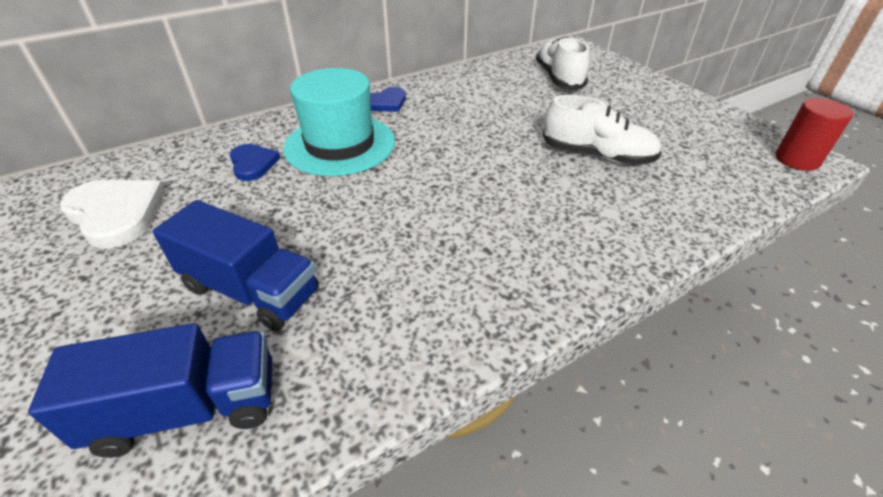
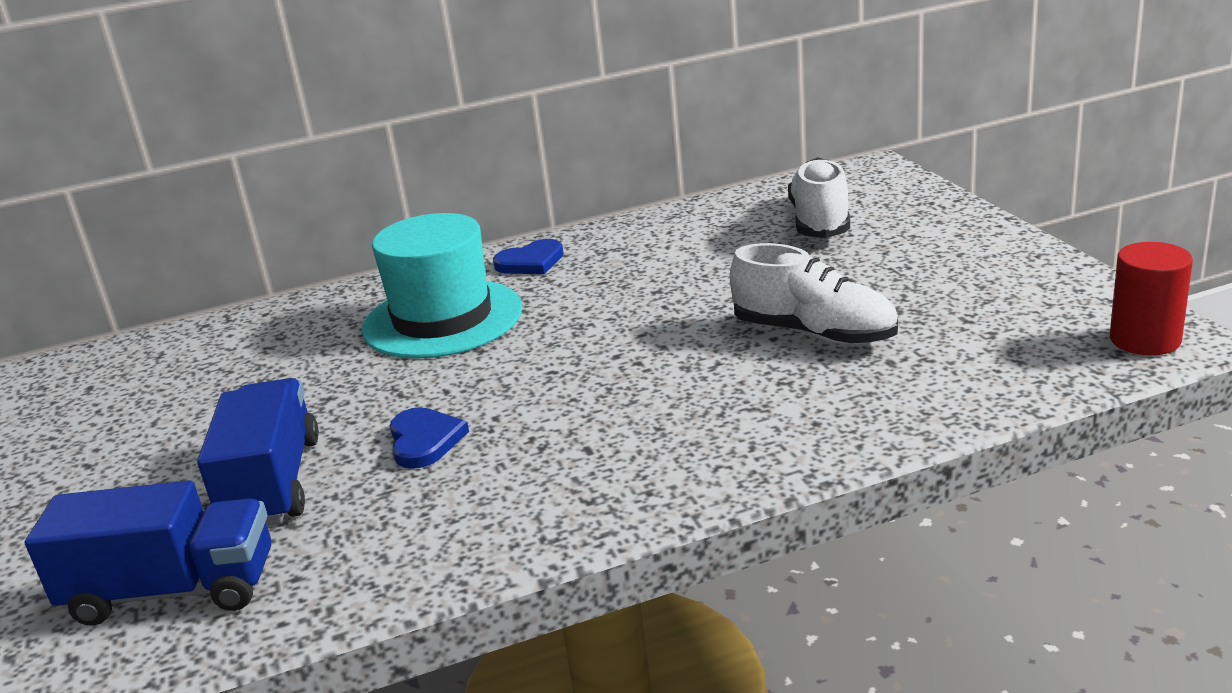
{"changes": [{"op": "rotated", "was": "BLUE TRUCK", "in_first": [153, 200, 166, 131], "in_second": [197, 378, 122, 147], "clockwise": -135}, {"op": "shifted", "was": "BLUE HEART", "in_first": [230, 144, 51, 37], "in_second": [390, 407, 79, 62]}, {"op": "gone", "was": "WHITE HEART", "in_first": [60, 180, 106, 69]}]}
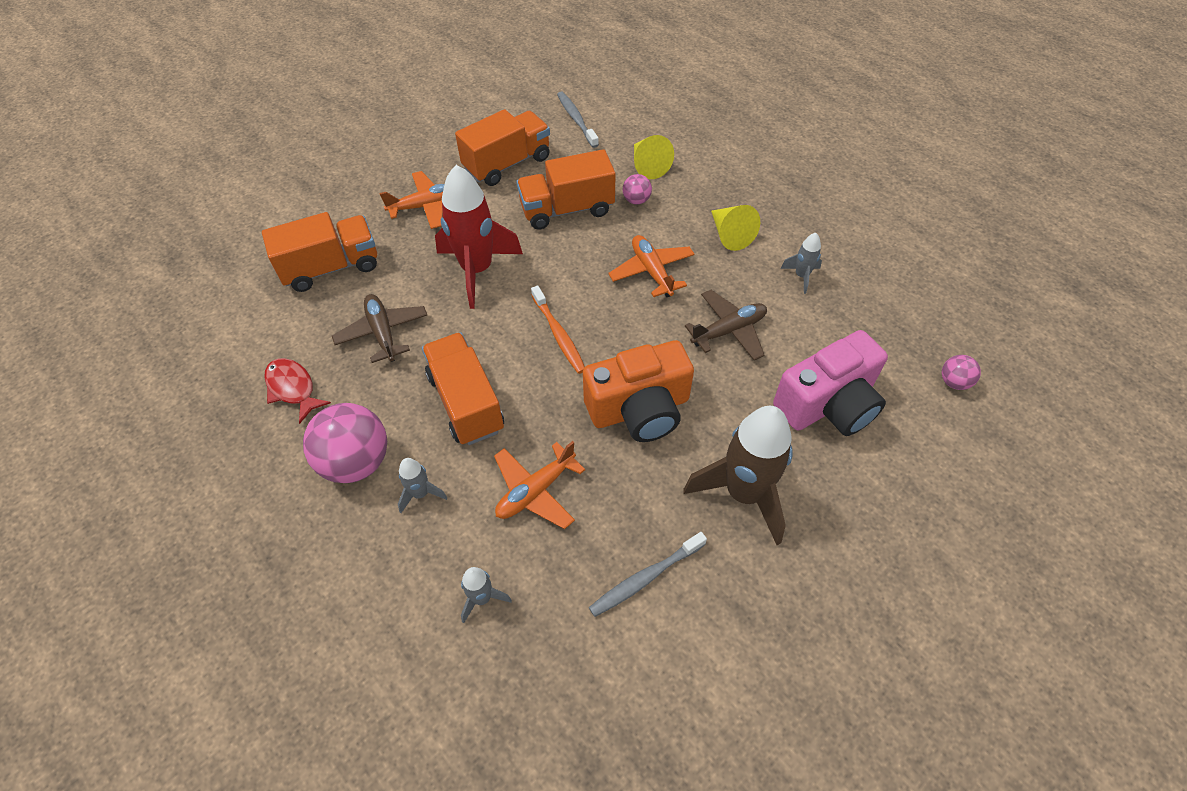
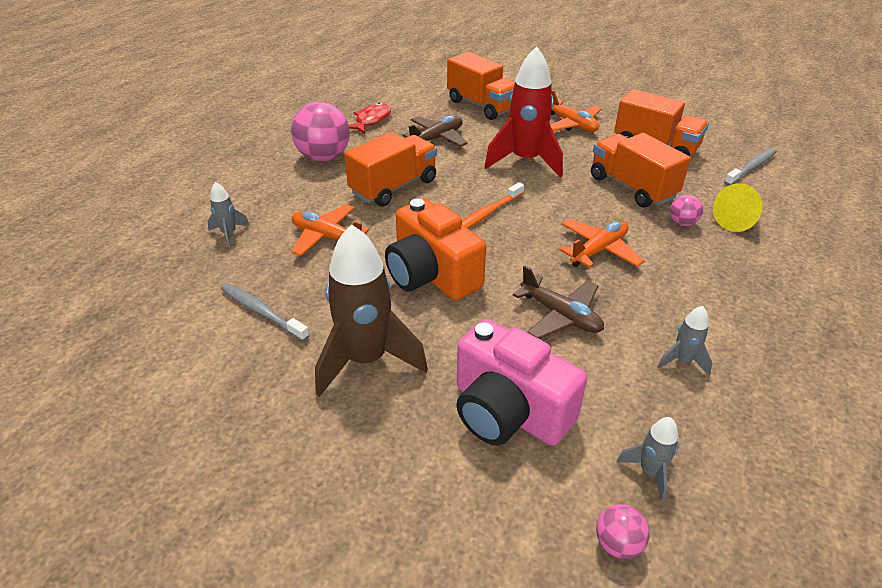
{"changes": [{"op": "shifted", "was": "GREY ROCKET", "in_first": [398, 458, 49, 55], "in_second": [617, 417, 62, 85]}, {"op": "gone", "was": "YELLOW CONE", "in_first": [711, 205, 49, 46]}]}
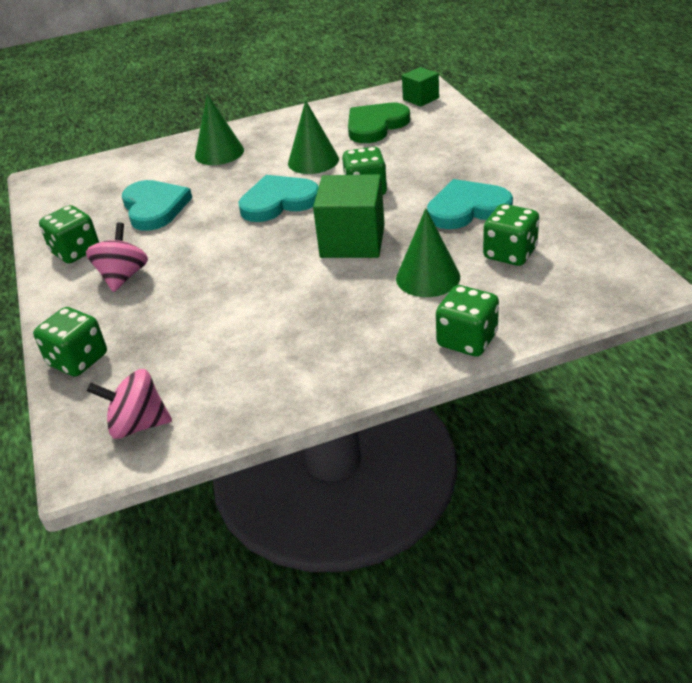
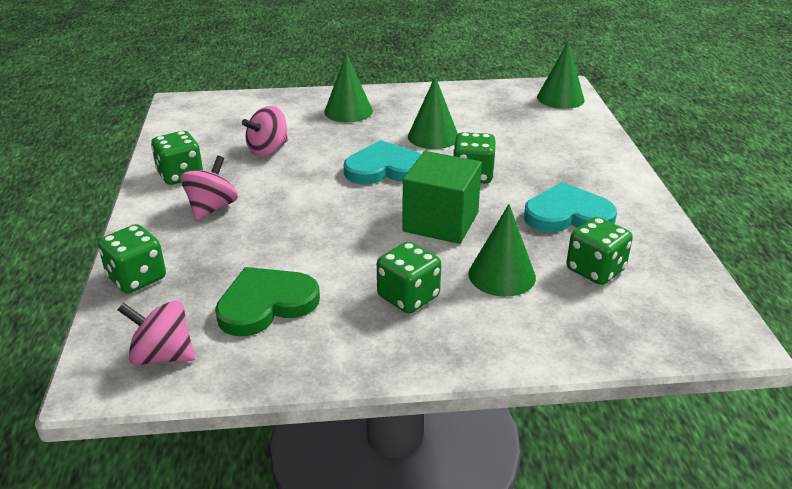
{"changes": [{"op": "shifted", "was": "GREEN HEART", "in_first": [348, 103, 62, 40], "in_second": [215, 267, 105, 69]}, {"op": "swapped", "was": "TURQUOISE HEART", "now": "PINK SPINNING TOP", "in_first": [122, 180, 70, 51], "in_second": [242, 106, 46, 51]}, {"op": "shifted", "was": "GREEN DICE", "in_first": [436, 285, 63, 72], "in_second": [377, 241, 64, 72]}, {"op": "swapped", "was": "GREEN CUBE", "now": "GREEN CONE", "in_first": [402, 67, 37, 40], "in_second": [537, 42, 48, 67]}]}
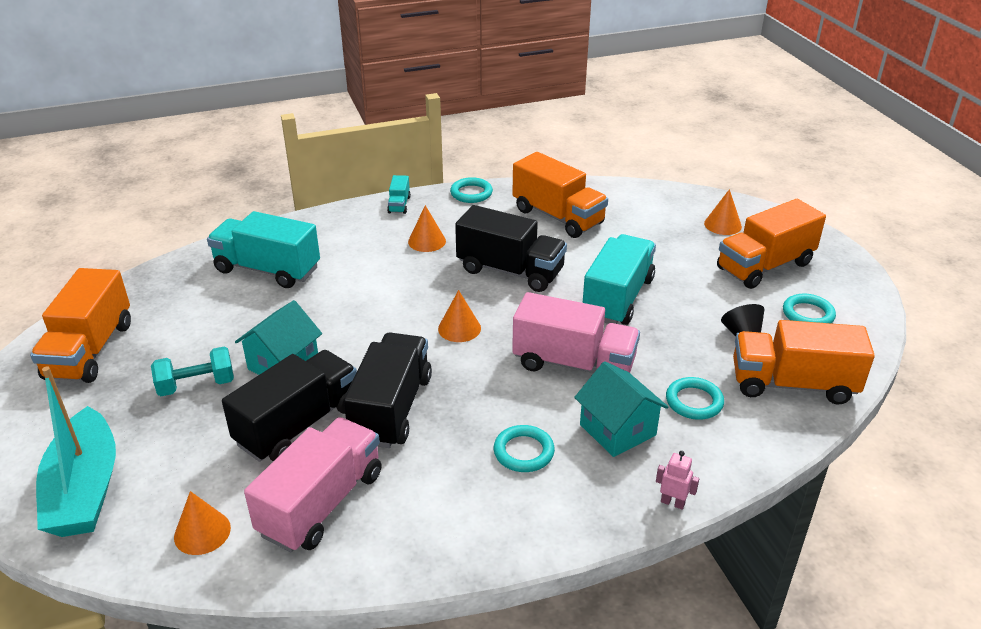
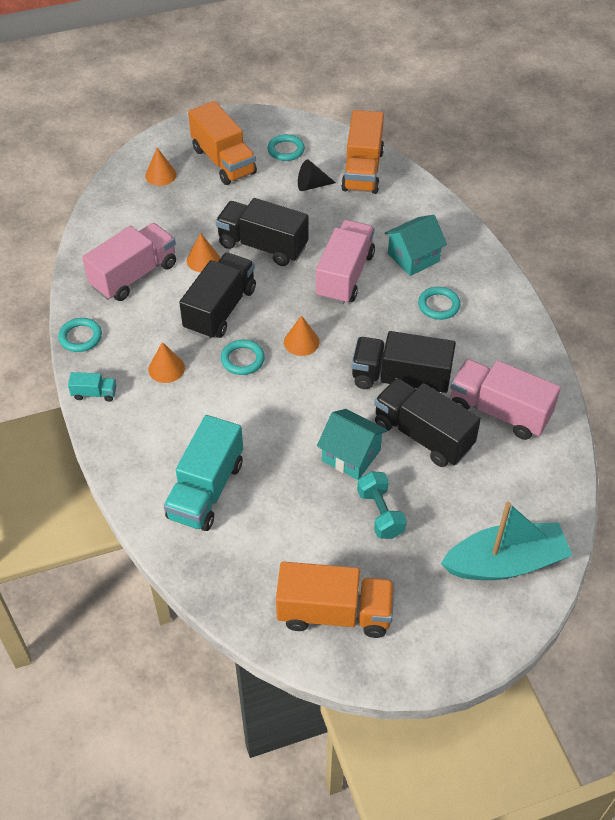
{"changes": [{"op": "repainted", "was": "ORANGE TRUCK", "now": "PINK TRUCK", "in_first": [512, 152, 96, 86], "in_second": [82, 223, 94, 78]}, {"op": "shifted", "was": "ORANGE CONE", "in_first": [174, 491, 57, 64], "in_second": [187, 233, 33, 39]}, {"op": "repainted", "was": "TURQUOISE TRUCK", "now": "BLACK TRUCK", "in_first": [583, 234, 73, 91], "in_second": [215, 198, 94, 68]}, {"op": "shifted", "was": "TURQUOISE RING", "in_first": [666, 377, 58, 43], "in_second": [221, 339, 44, 36]}, {"op": "gone", "was": "PINK ROBOT", "in_first": [656, 451, 43, 59]}]}
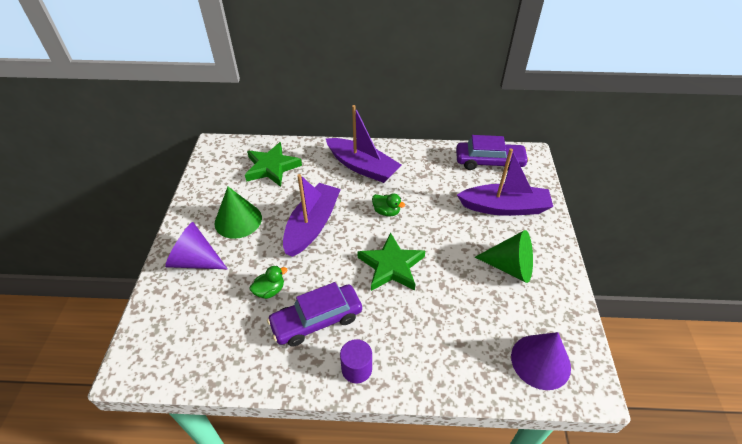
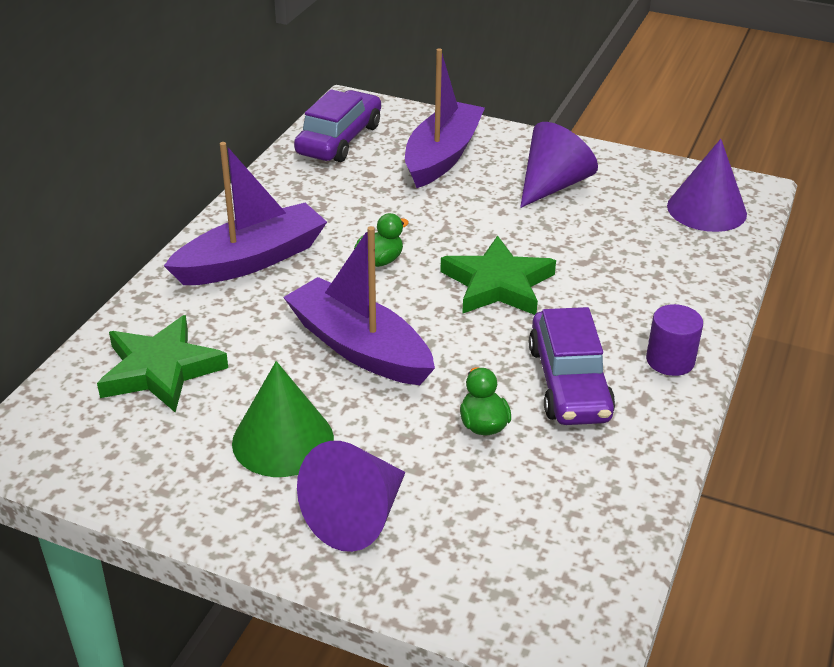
{"changes": [{"op": "repainted", "was": "GREEN CONE", "now": "PURPLE CONE", "in_first": [475, 230, 58, 53], "in_second": [520, 122, 78, 86]}]}
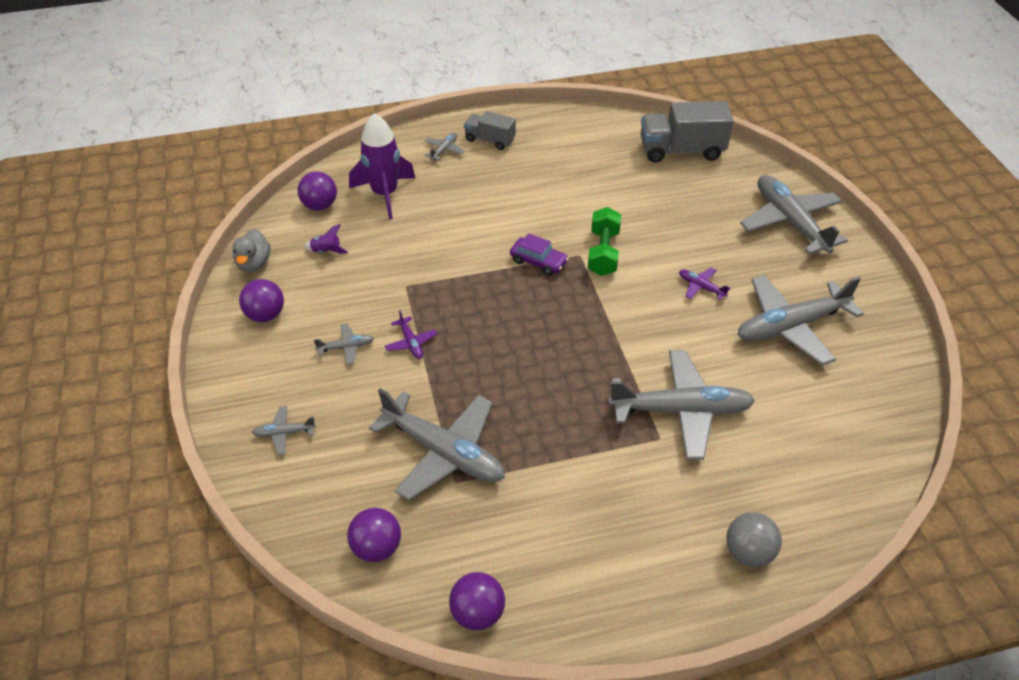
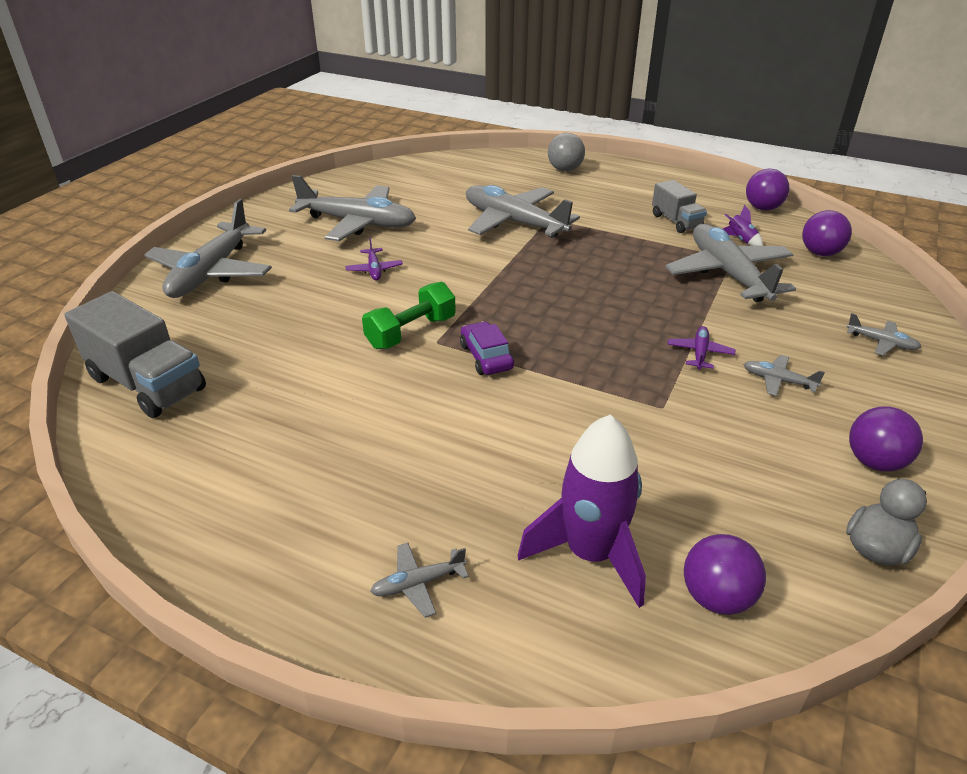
{"changes": [{"op": "shifted", "was": "GREY TRUCK", "in_first": [464, 111, 52, 39], "in_second": [652, 180, 55, 53]}, {"op": "shifted", "was": "PURPLE ROCKET", "in_first": [305, 224, 43, 30], "in_second": [723, 205, 40, 41]}]}
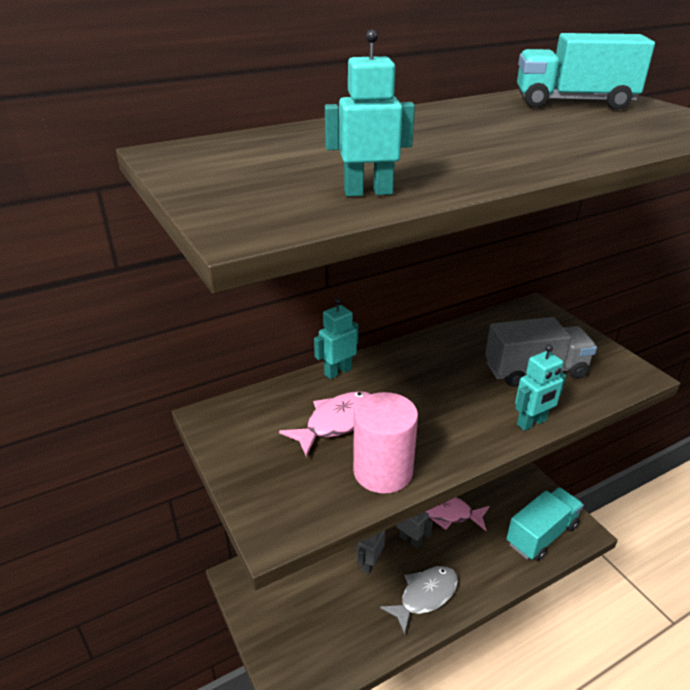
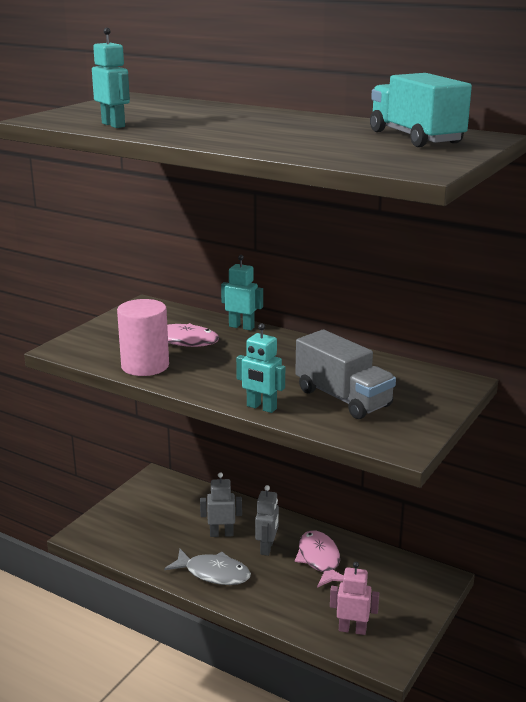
{"changes": [{"op": "swapped", "was": "TURQUOISE TRUCK", "now": "PINK ROBOT", "in_first": [507, 487, 77, 74], "in_second": [330, 562, 49, 73]}]}
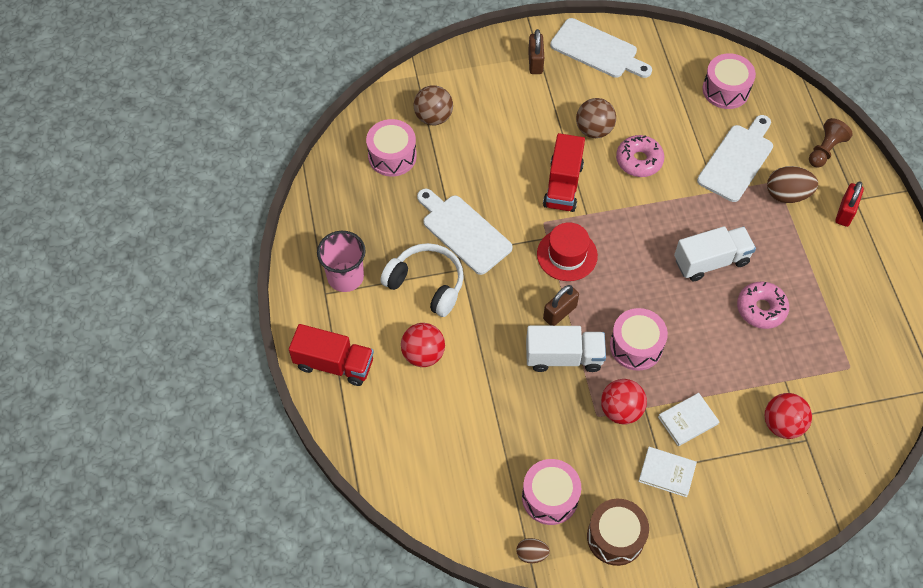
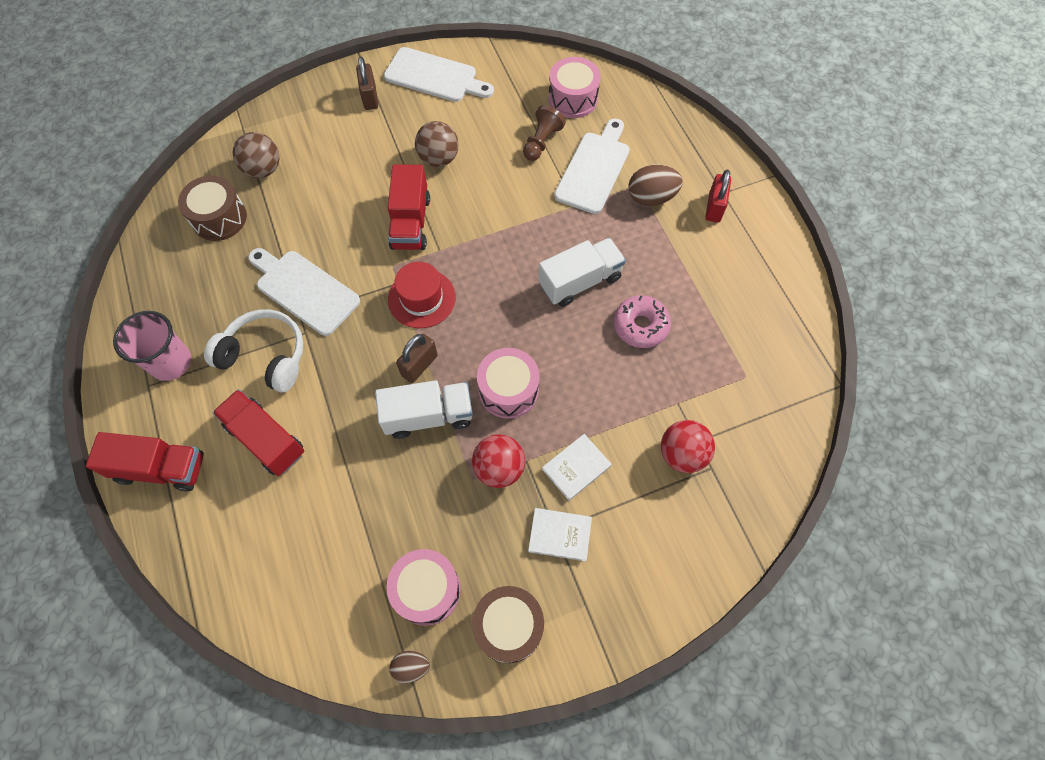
{"changes": [{"op": "repainted", "was": "PINK DRUM", "now": "BROWN DRUM", "in_first": [366, 119, 51, 58], "in_second": [178, 176, 69, 65]}, {"op": "swapped", "was": "RED BALL", "now": "RED TRUCK", "in_first": [401, 323, 44, 44], "in_second": [213, 389, 92, 87]}, {"op": "shifted", "was": "BROWN PAWN", "in_first": [809, 118, 44, 50], "in_second": [523, 105, 43, 56]}, {"op": "gone", "was": "PINK DONUT", "in_first": [616, 135, 48, 42]}]}
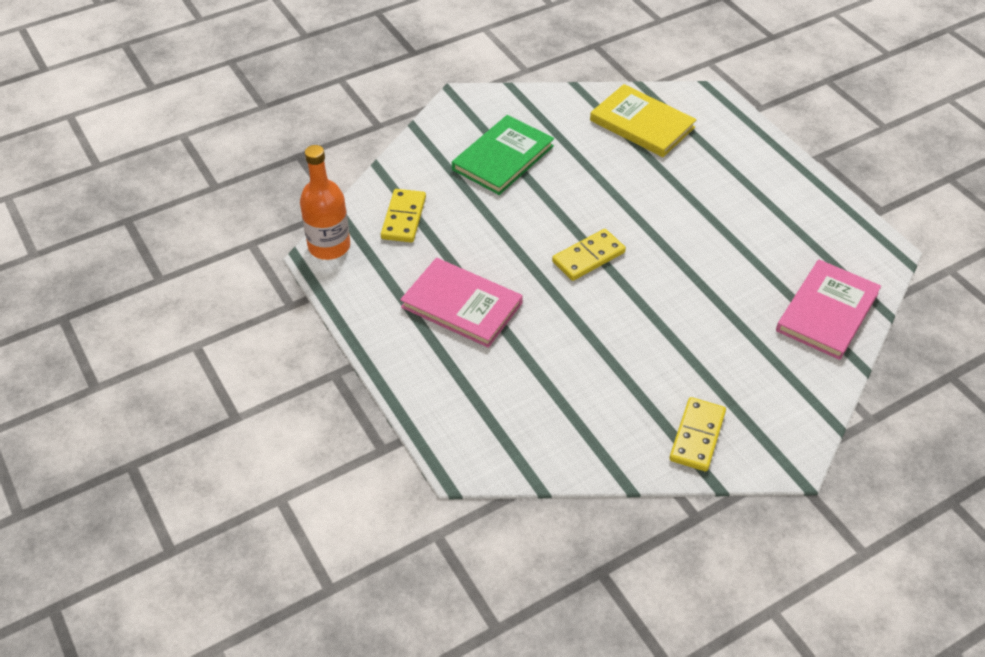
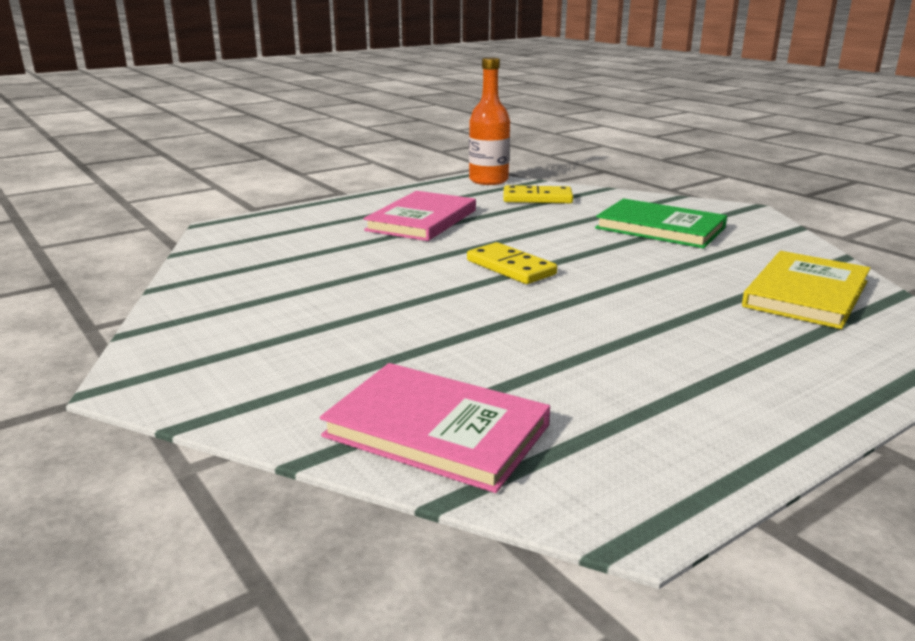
{"changes": [{"op": "gone", "was": "YELLOW DOMINO", "in_first": [669, 397, 57, 74]}]}
